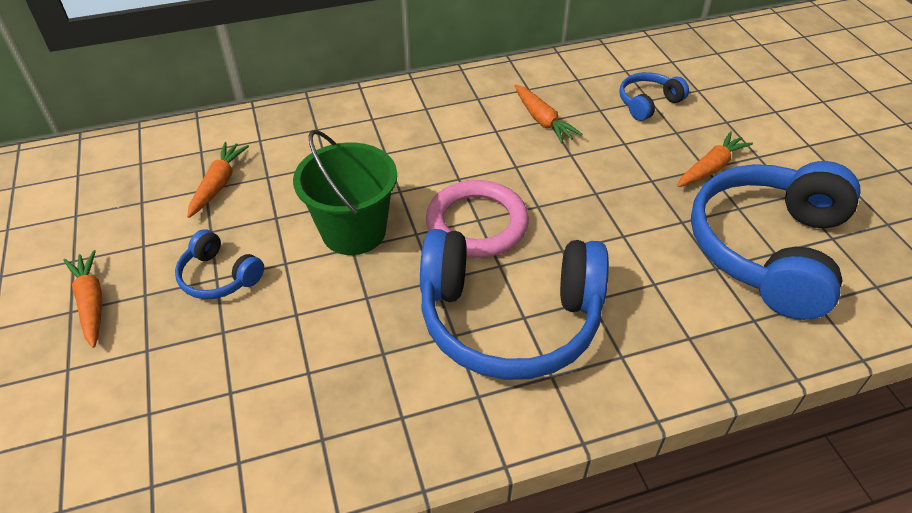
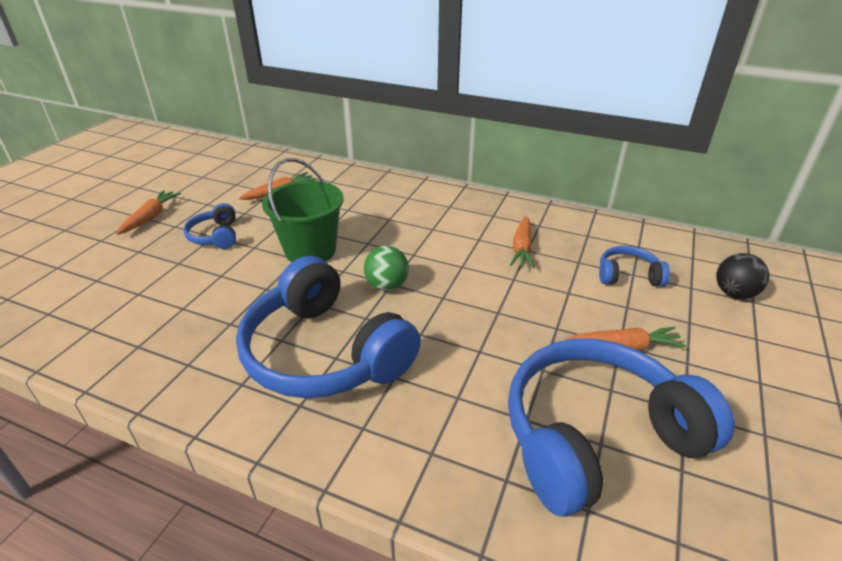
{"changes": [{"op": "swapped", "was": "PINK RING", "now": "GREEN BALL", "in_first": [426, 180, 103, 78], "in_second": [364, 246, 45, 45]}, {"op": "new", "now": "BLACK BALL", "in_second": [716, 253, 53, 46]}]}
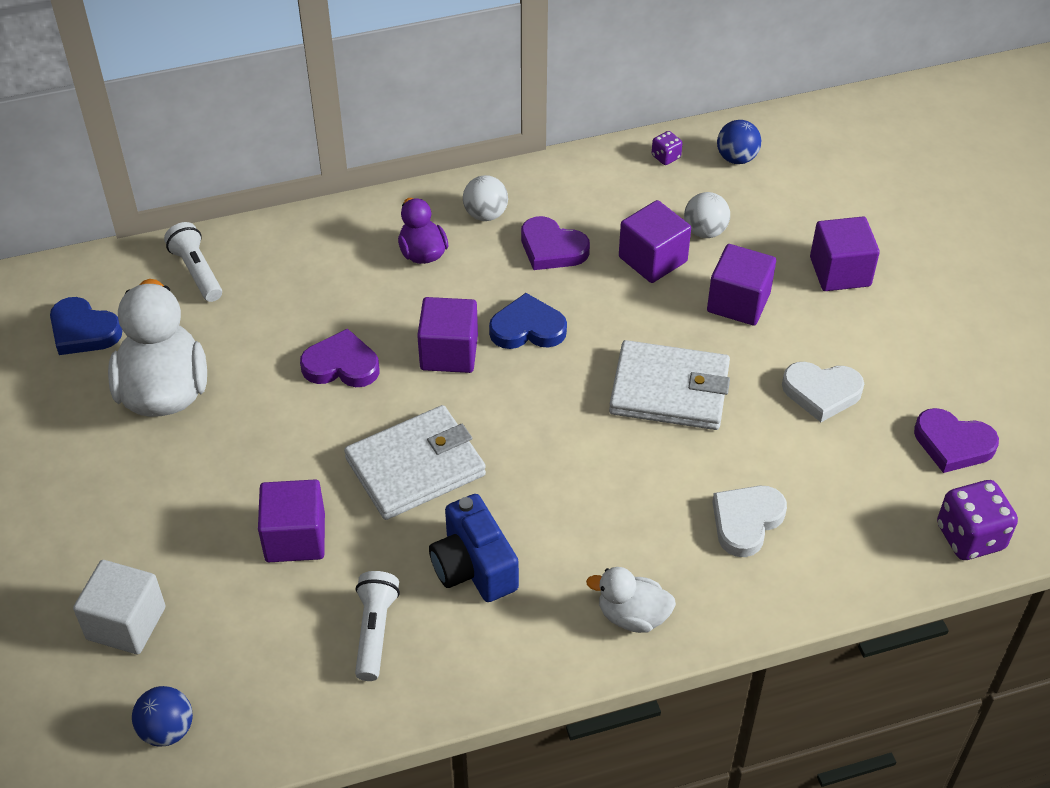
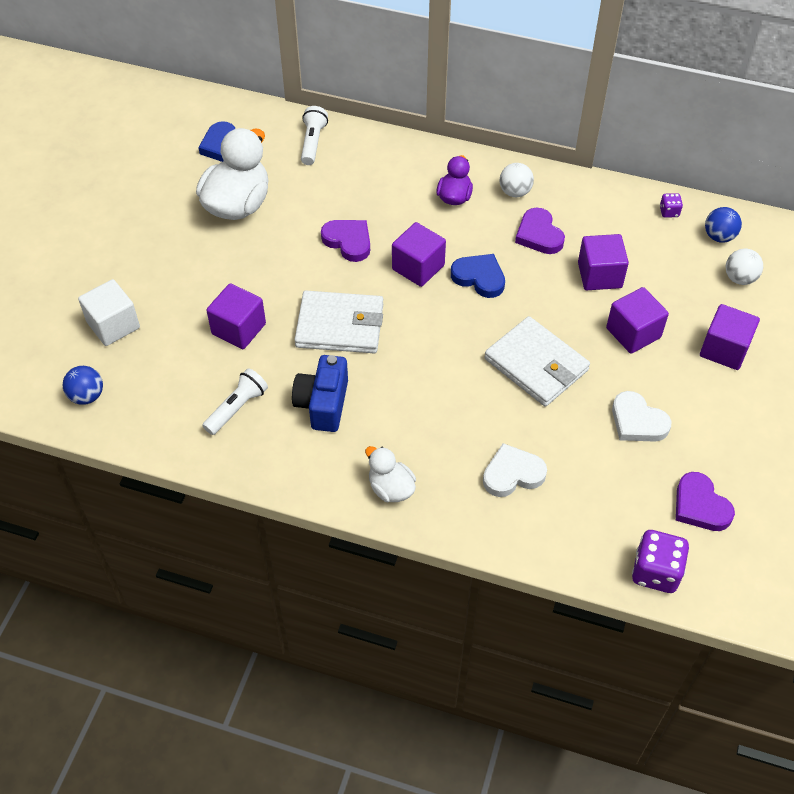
{"changes": [{"op": "shifted", "was": "WHITE BALL", "in_first": [684, 192, 46, 46], "in_second": [725, 248, 38, 37]}]}
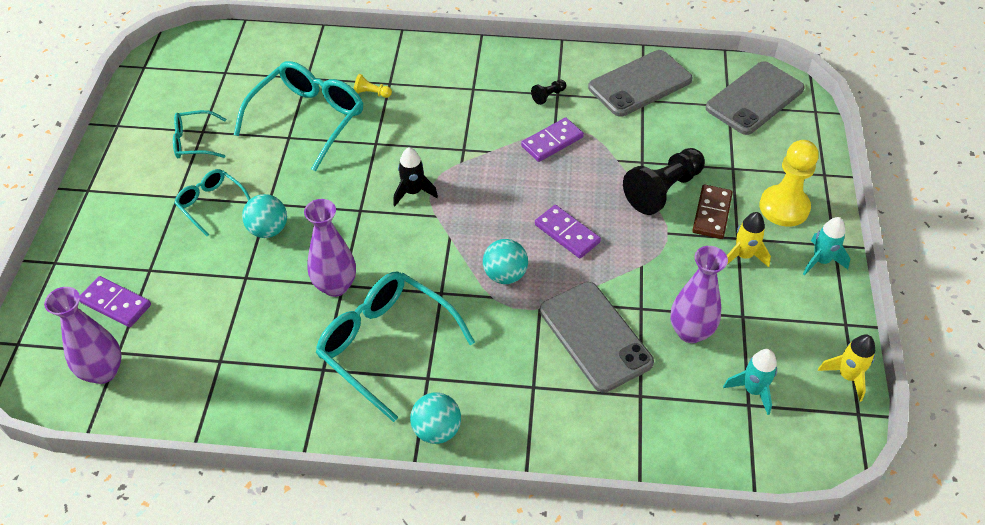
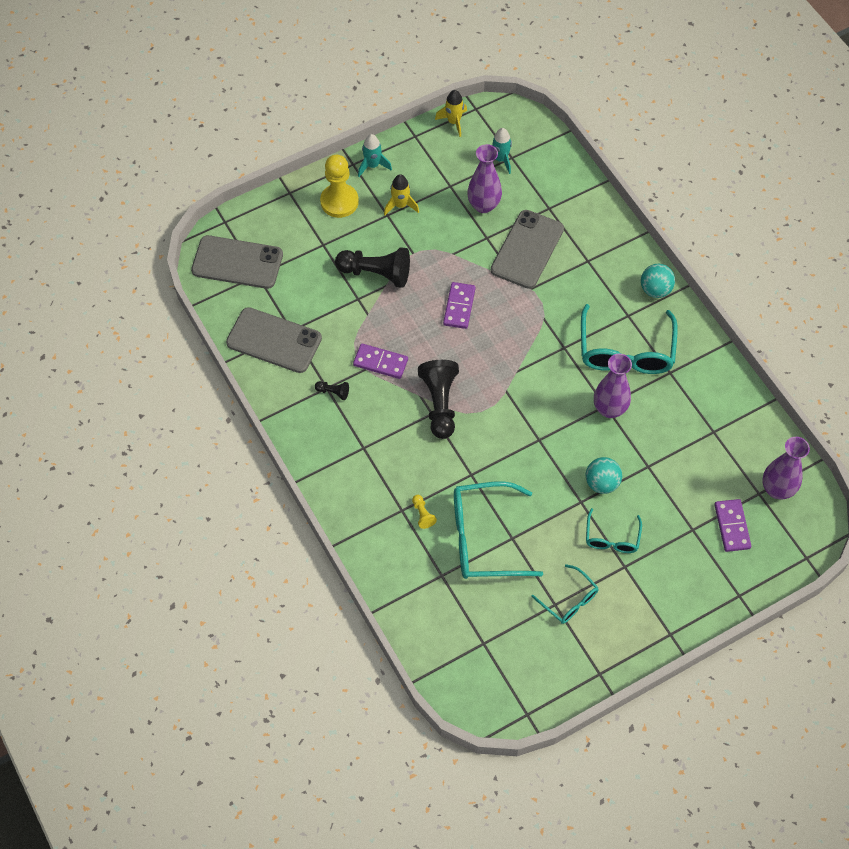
{"changes": [{"op": "new", "now": "BLACK PAWN", "in_second": [418, 360, 41, 79]}, {"op": "gone", "was": "BLACK ROCKET", "in_first": [393, 147, 45, 59]}, {"op": "gone", "was": "TURQUOISE BALL", "in_first": [483, 239, 45, 45]}, {"op": "gone", "was": "BROWN DOMINO", "in_first": [692, 185, 41, 54]}]}
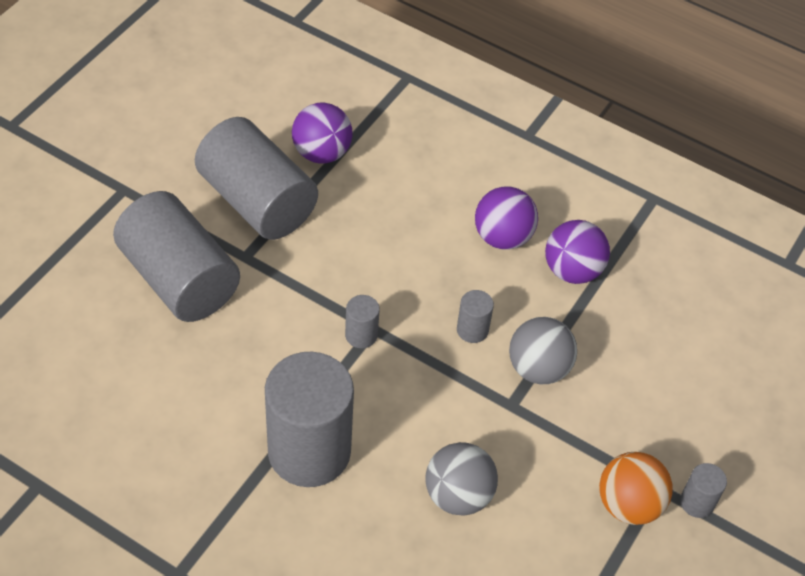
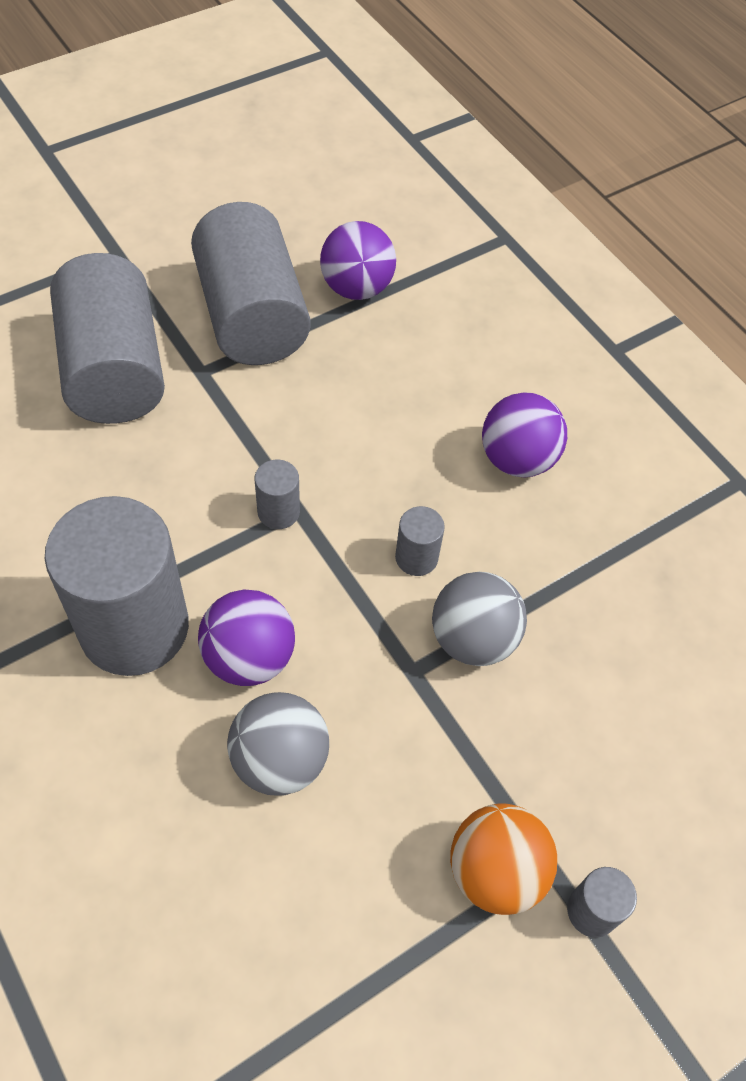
{"changes": [{"op": "shifted", "was": "PURPLE BALL", "in_first": [545, 220, 65, 64], "in_second": [198, 589, 97, 97]}]}
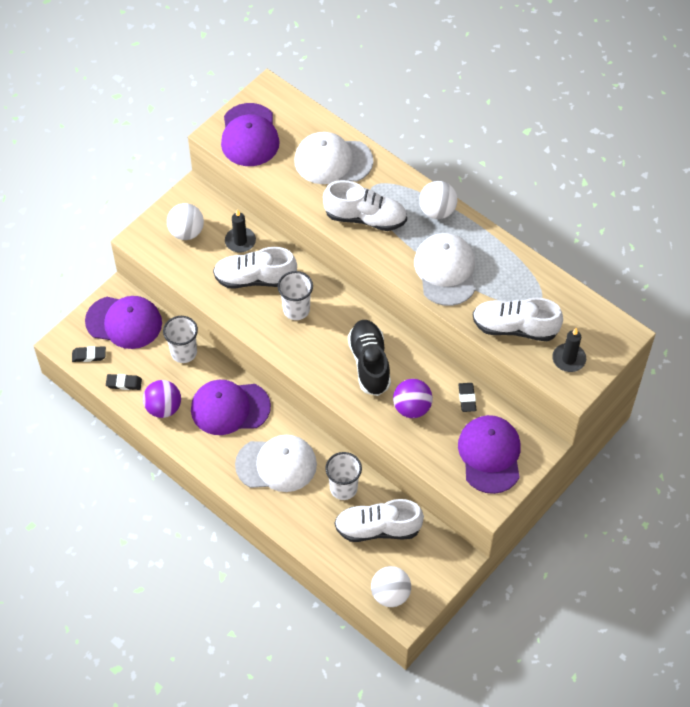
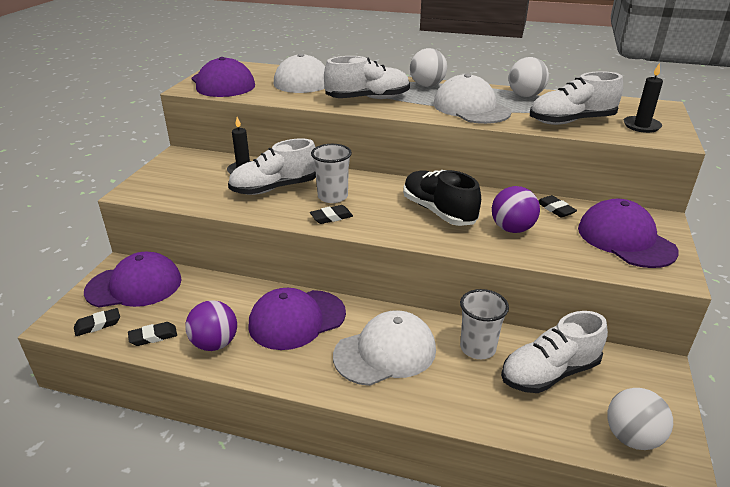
{"changes": [{"op": "new", "now": "BLACK ERASER", "in_second": [310, 205, 43, 19]}, {"op": "shifted", "was": "WHITE BALL", "in_first": [167, 203, 37, 37], "in_second": [509, 57, 40, 40]}, {"op": "gone", "was": "WHITE CUP", "in_first": [163, 316, 35, 47]}]}
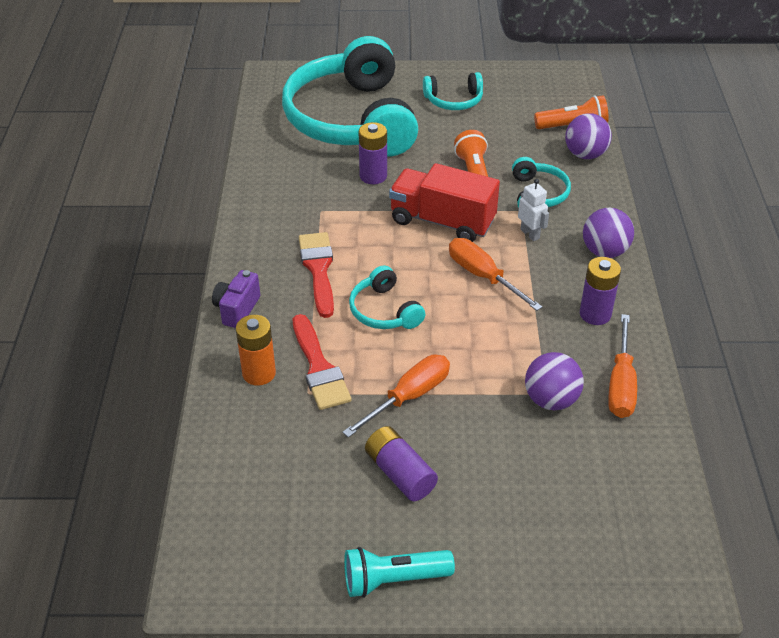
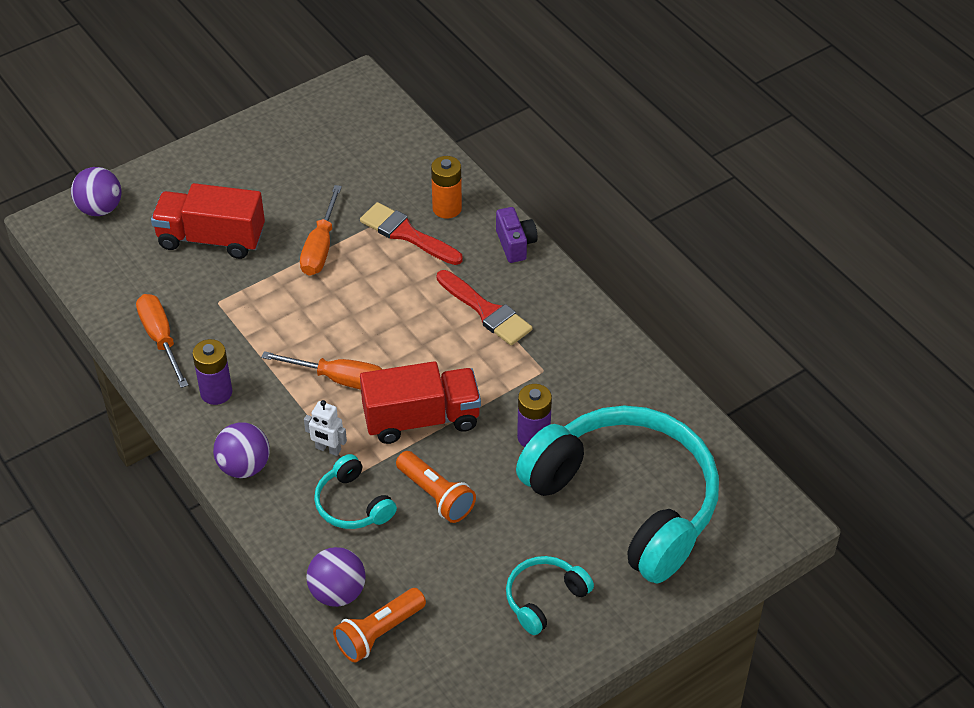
{"changes": [{"op": "shifted", "was": "PURPLE BALL", "in_first": [525, 352, 59, 58], "in_second": [71, 167, 51, 49]}, {"op": "new", "now": "RED TRUCK", "in_second": [151, 183, 114, 76]}, {"op": "gone", "was": "TURQUOISE FLASHLIGHT", "in_first": [344, 547, 111, 51]}, {"op": "gone", "was": "TURQUOISE HEADPHONES", "in_first": [349, 266, 77, 63]}, {"op": "gone", "was": "PURPLE BATTERY", "in_first": [365, 426, 73, 76]}]}
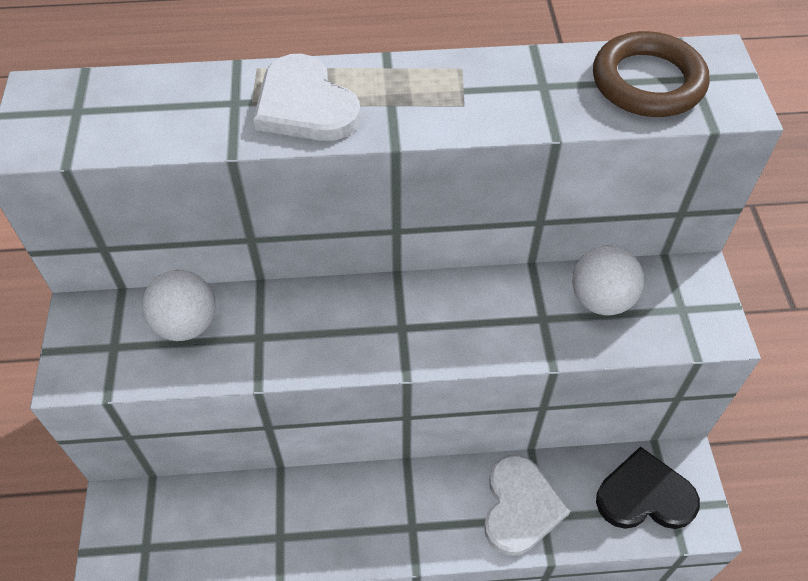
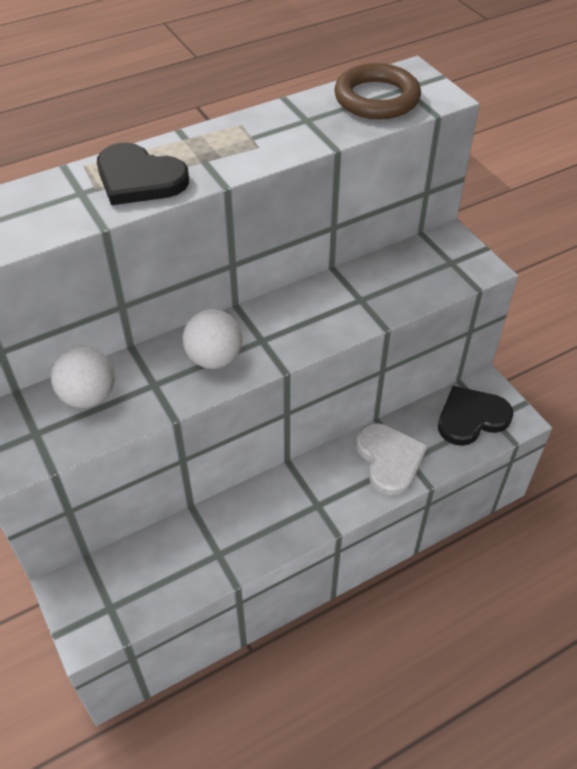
{"changes": [{"op": "repainted", "was": "WHITE HEART", "now": "BLACK HEART", "in_first": [253, 54, 107, 87], "in_second": [97, 142, 92, 63]}, {"op": "shifted", "was": "WHITE BALL", "in_first": [572, 245, 72, 71], "in_second": [183, 309, 59, 60]}]}
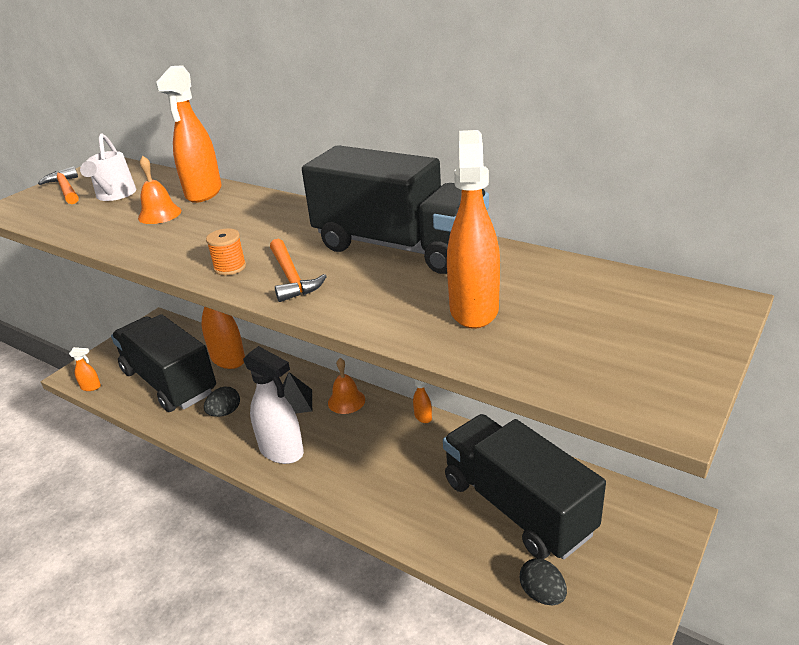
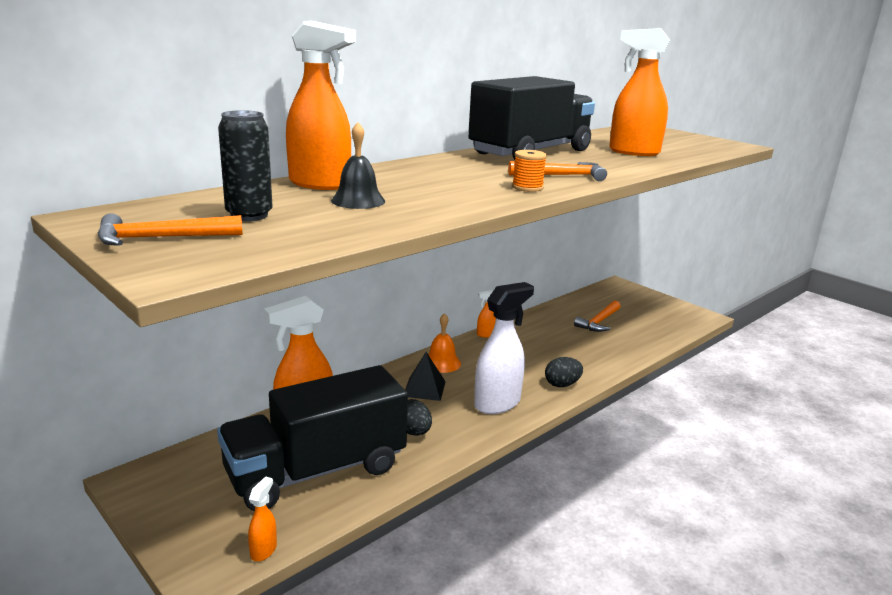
{"changes": [{"op": "swapped", "was": "WHITE WATERING CAN", "now": "BLACK CAN", "in_first": [80, 133, 56, 68], "in_second": [218, 110, 55, 111]}, {"op": "repainted", "was": "ORANGE BELL", "now": "BLACK BELL", "in_first": [138, 156, 43, 68], "in_second": [331, 122, 54, 87]}, {"op": "shifted", "was": "BLACK EGG", "in_first": [520, 558, 47, 47], "in_second": [545, 357, 38, 30]}, {"op": "swapped", "was": "BLACK TRUCK", "now": "ORANGE HAMMER", "in_first": [443, 414, 163, 146], "in_second": [574, 301, 47, 31]}]}
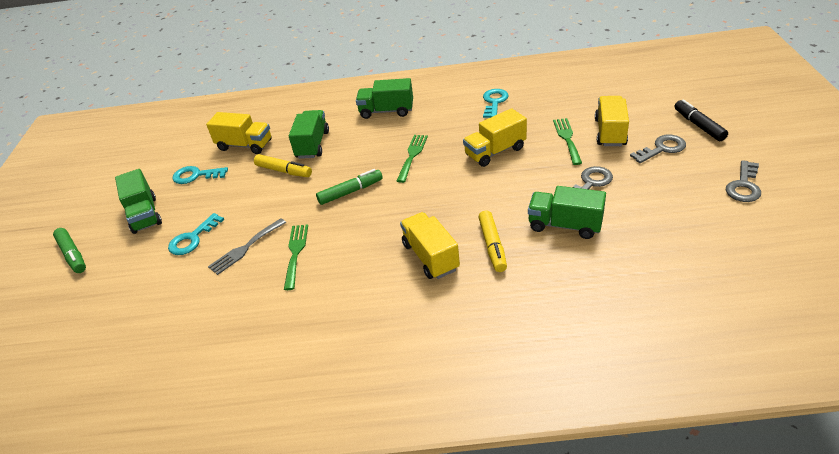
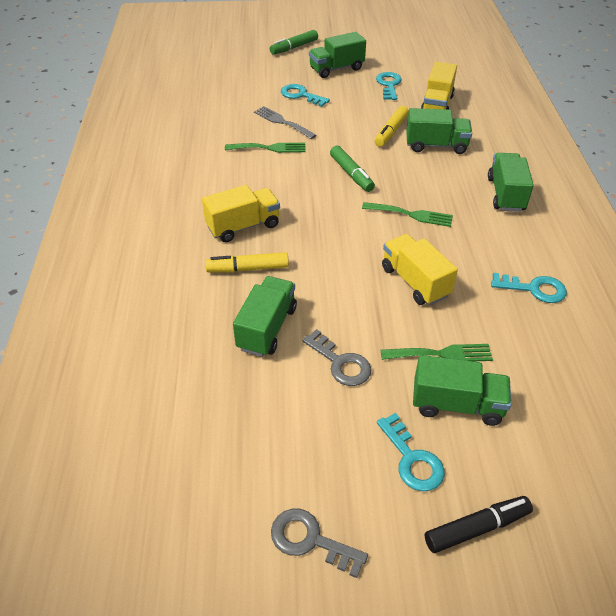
{"changes": [{"op": "repainted", "was": "GREY KEY", "now": "TURQUOISE KEY", "in_first": [630, 135, 56, 28], "in_second": [377, 413, 68, 78]}, {"op": "repainted", "was": "YELLOW TRUCK", "now": "GREEN TRUCK", "in_first": [595, 96, 34, 50], "in_second": [413, 355, 98, 71]}]}
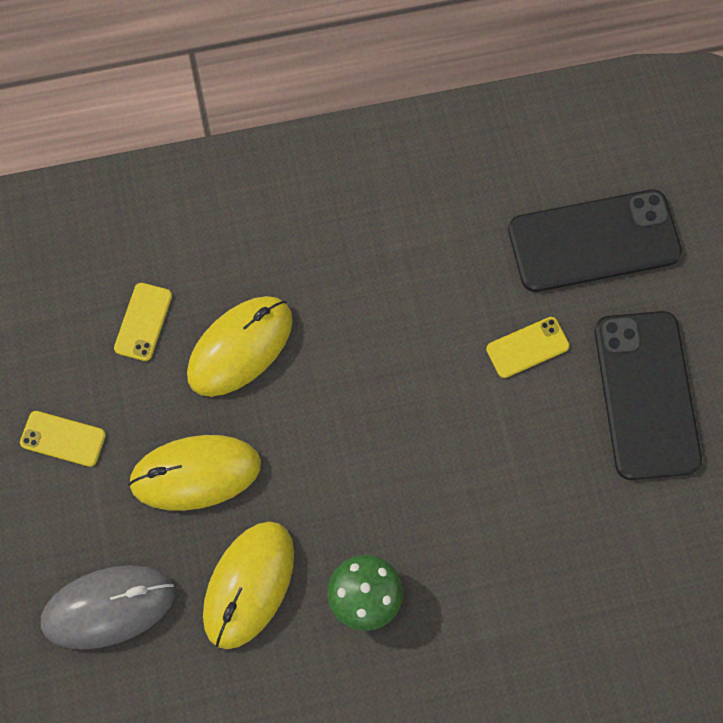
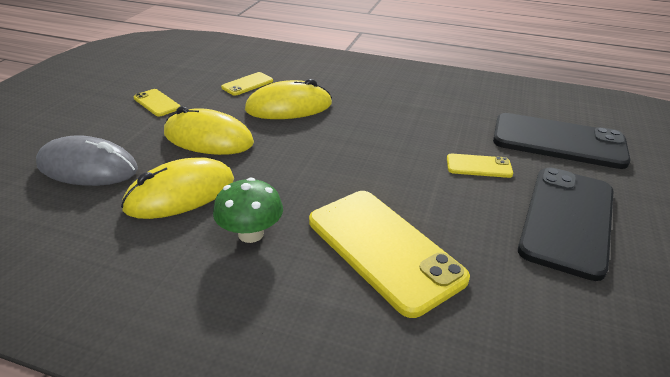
{"changes": [{"op": "new", "now": "YELLOW PHONE", "in_second": [309, 191, 161, 127]}]}
